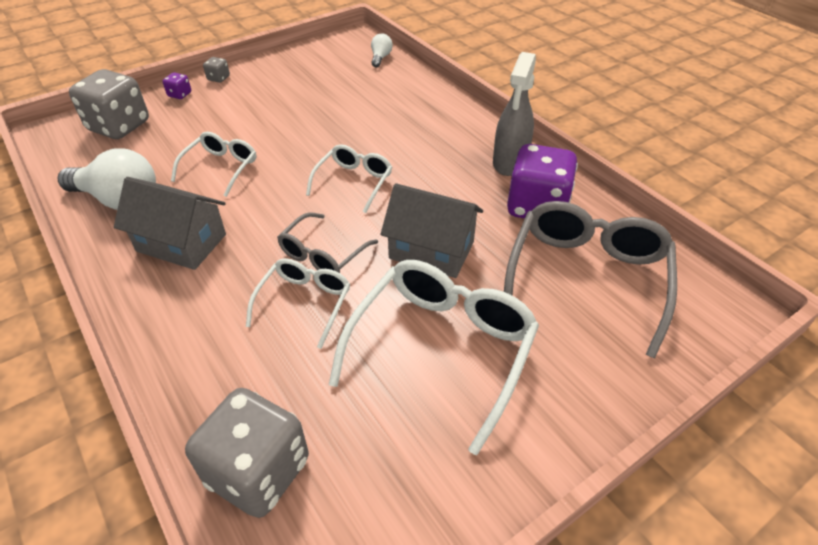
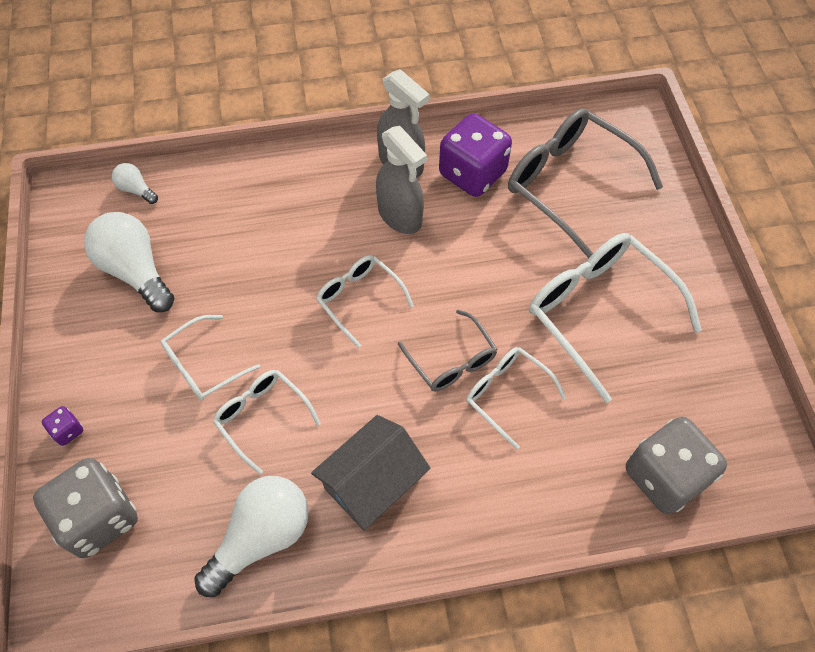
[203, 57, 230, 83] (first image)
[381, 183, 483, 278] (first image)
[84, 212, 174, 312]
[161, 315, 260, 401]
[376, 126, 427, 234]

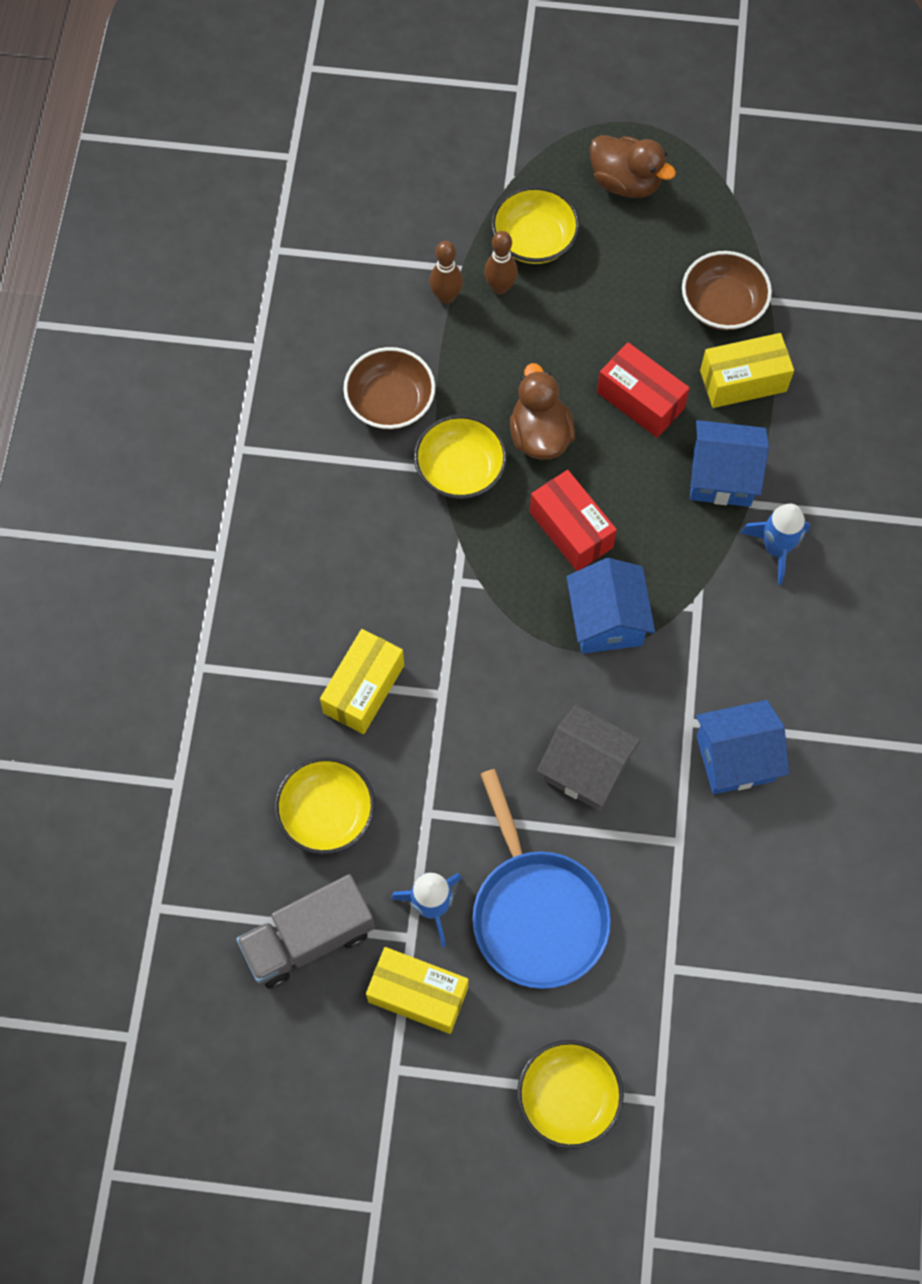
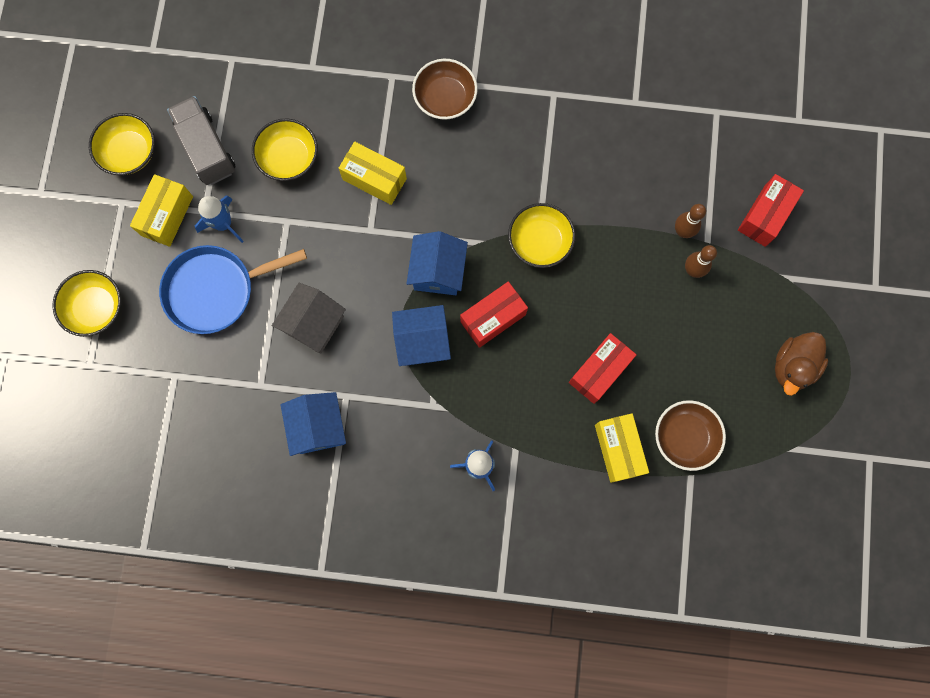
[412, 59, 478, 120]
[89, 113, 155, 175]
[510, 363, 575, 460] (first image)
[406, 231, 468, 295]
[738, 174, 804, 247]

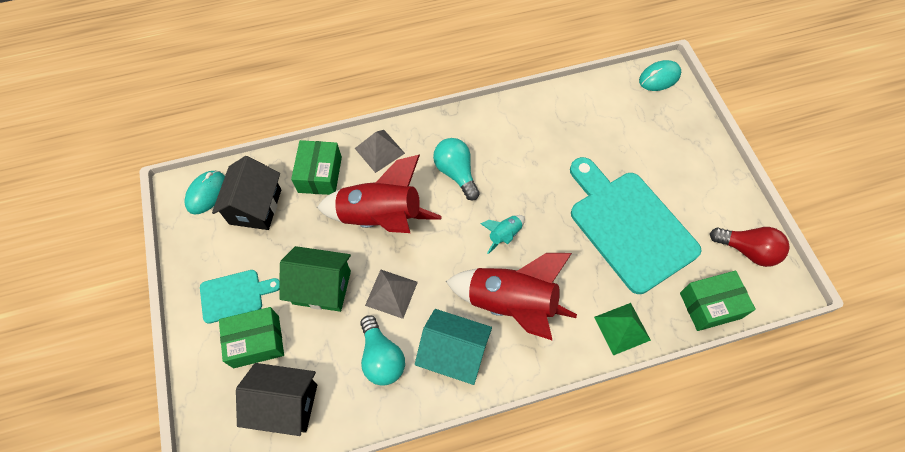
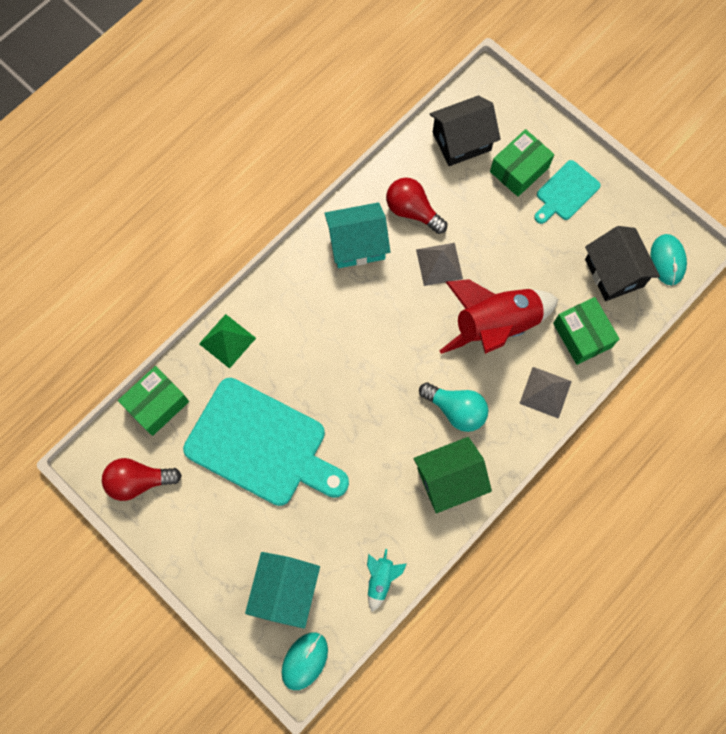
[414, 437, 492, 513]
[386, 178, 447, 234]
[446, 253, 577, 340] (first image)
[367, 549, 407, 612]
[245, 552, 320, 629]

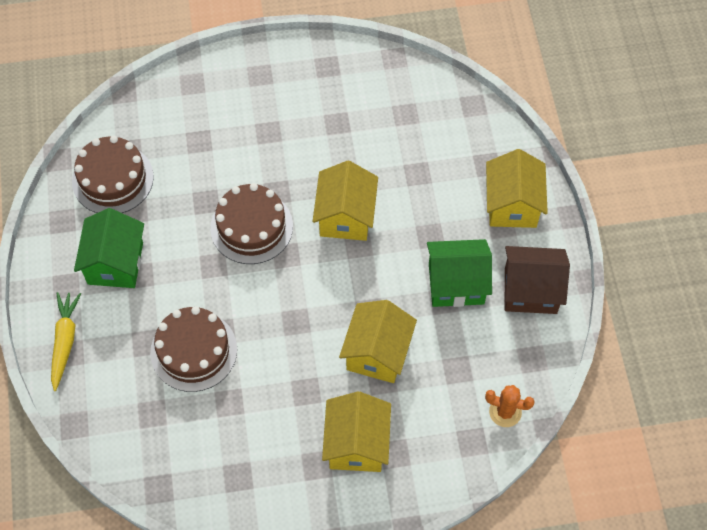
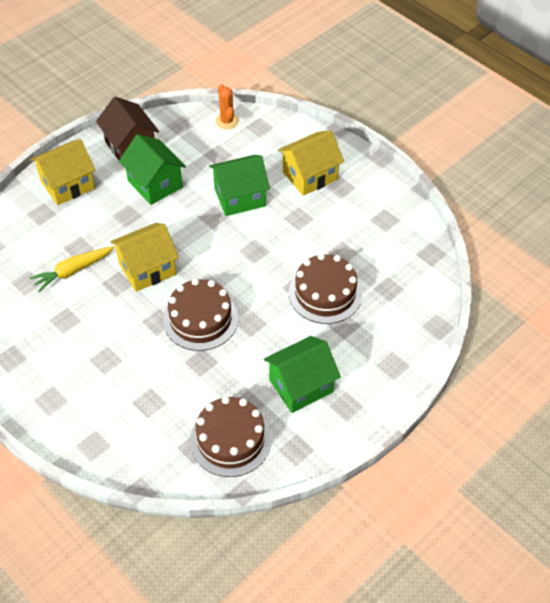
[30, 246, 115, 292]
[209, 155, 270, 216]

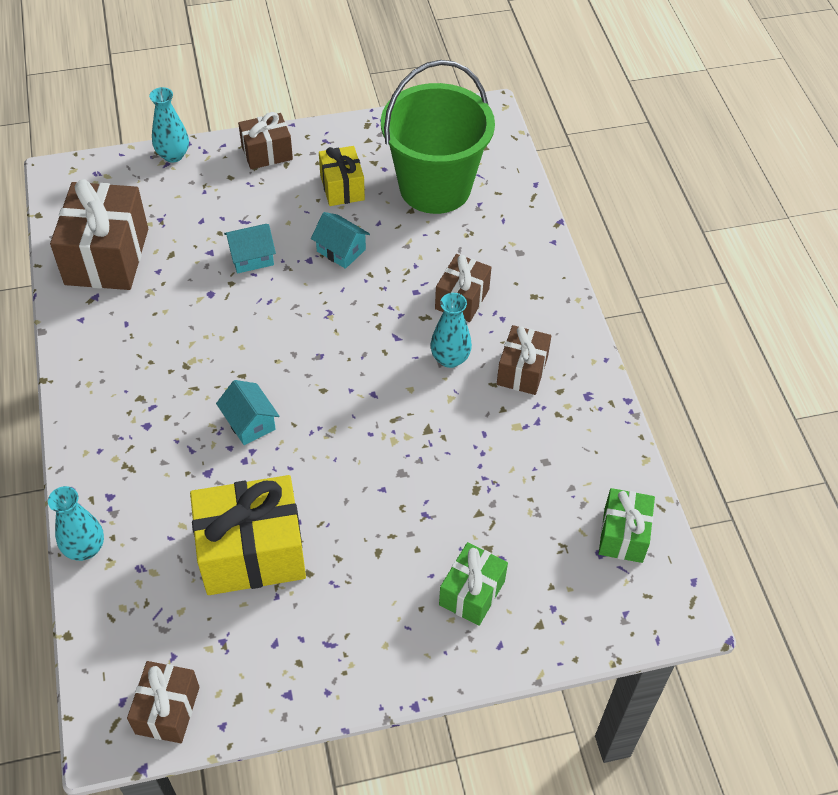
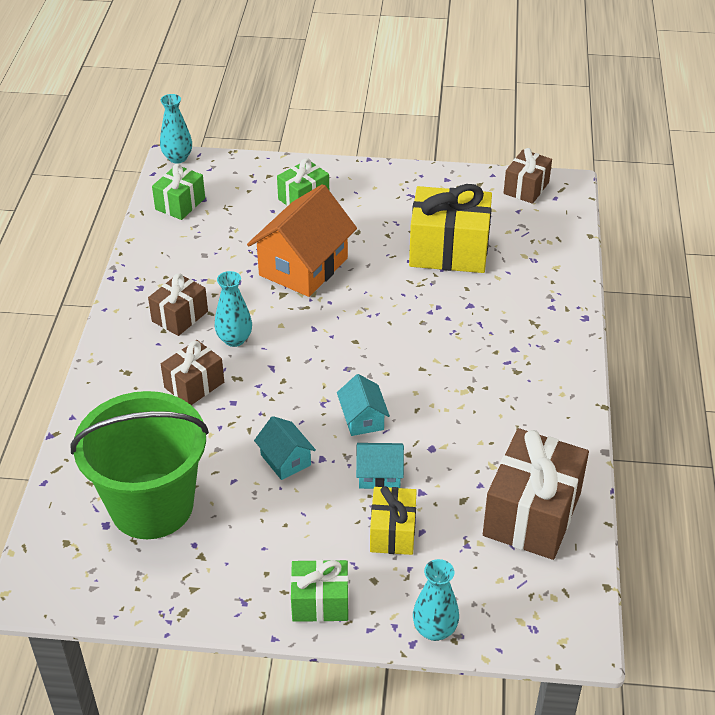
[160, 94, 192, 164]
[337, 374, 390, 436]
[291, 560, 349, 622]
[370, 486, 417, 555]
[247, 184, 357, 297]

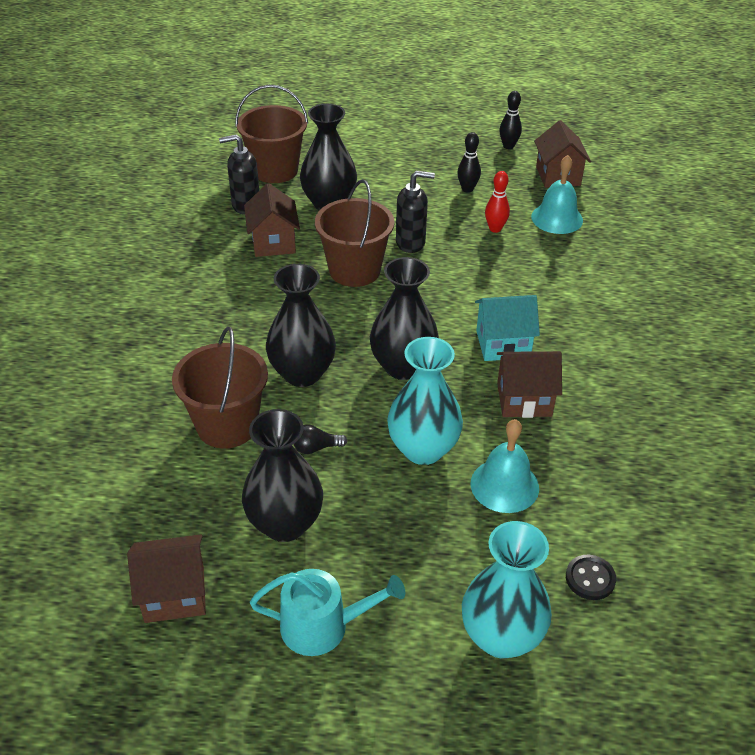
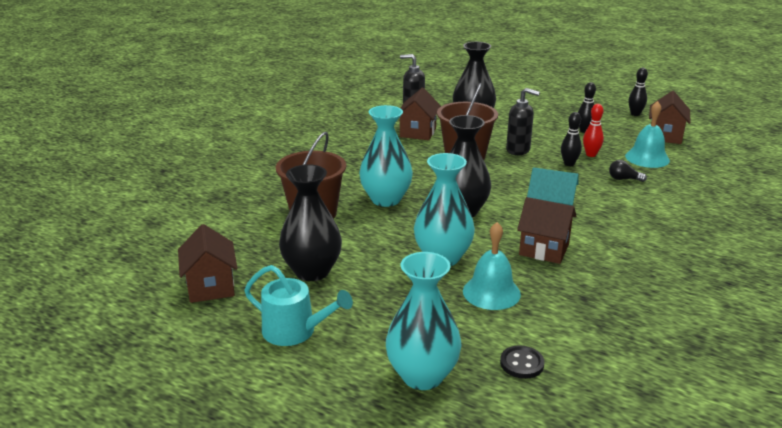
[178, 224, 237, 303]
[235, 85, 308, 183] (first image)
[359, 105, 413, 207]
[609, 160, 647, 182]
[561, 112, 582, 166]

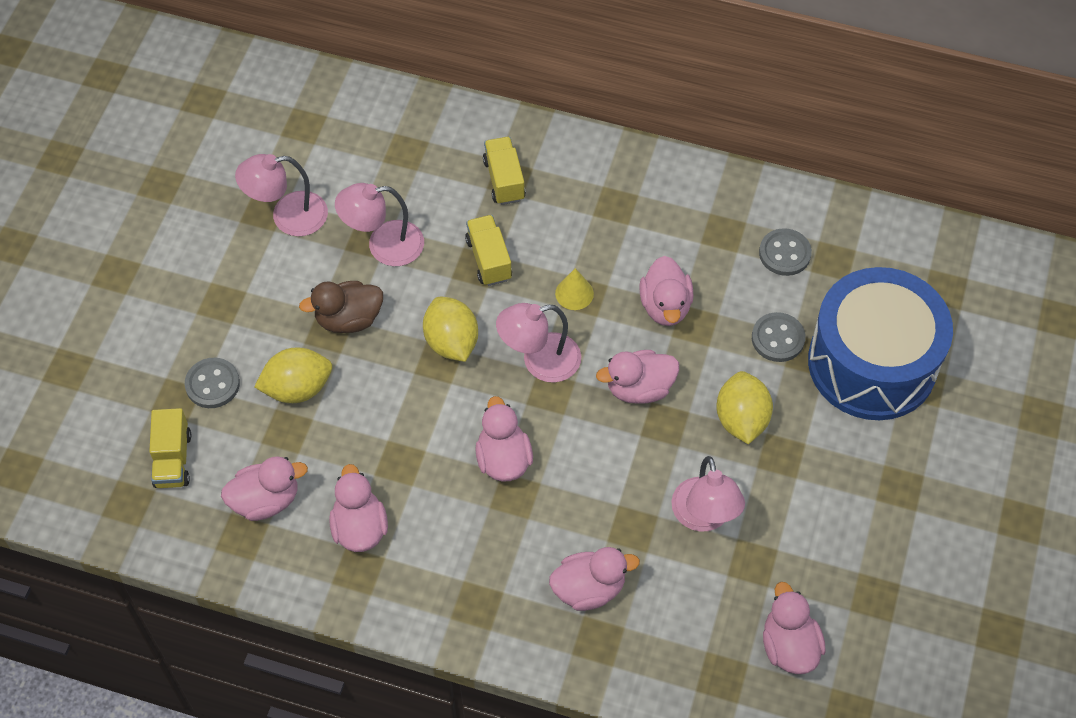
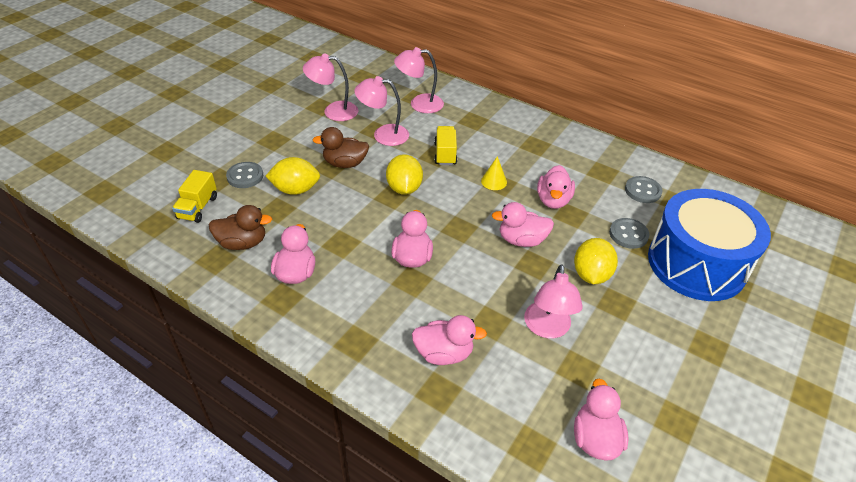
[209, 205, 272, 250]
[483, 137, 526, 205] (first image)
[394, 47, 444, 113]

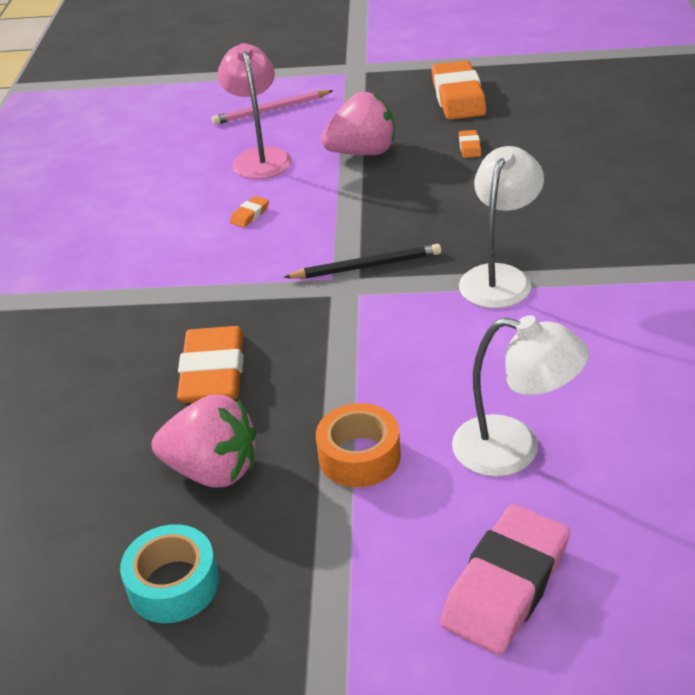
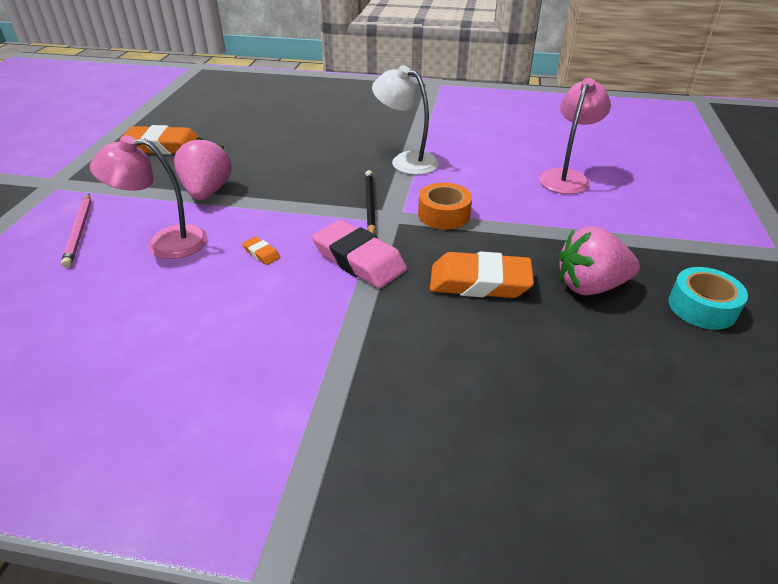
[559, 226, 640, 295]
[418, 183, 472, 230]
[312, 220, 407, 289]
[539, 78, 611, 194]
[459, 130, 481, 158] (first image)

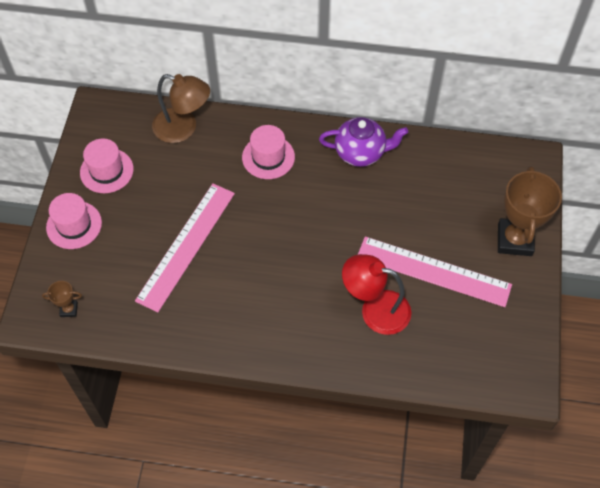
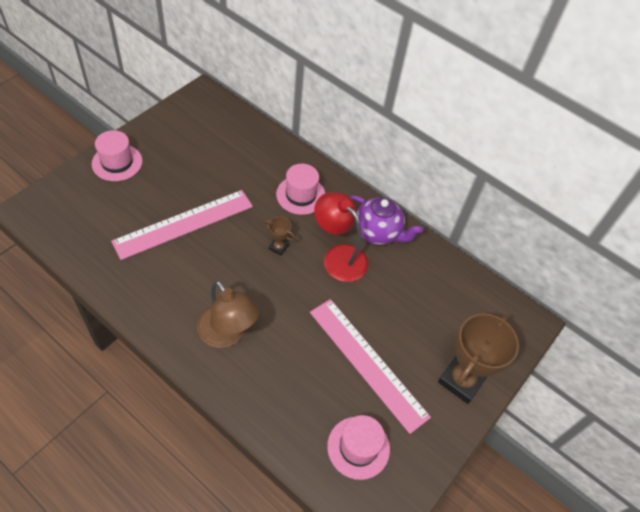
[264, 217, 295, 256]
[327, 415, 390, 480]
[197, 280, 259, 348]
[314, 192, 368, 282]

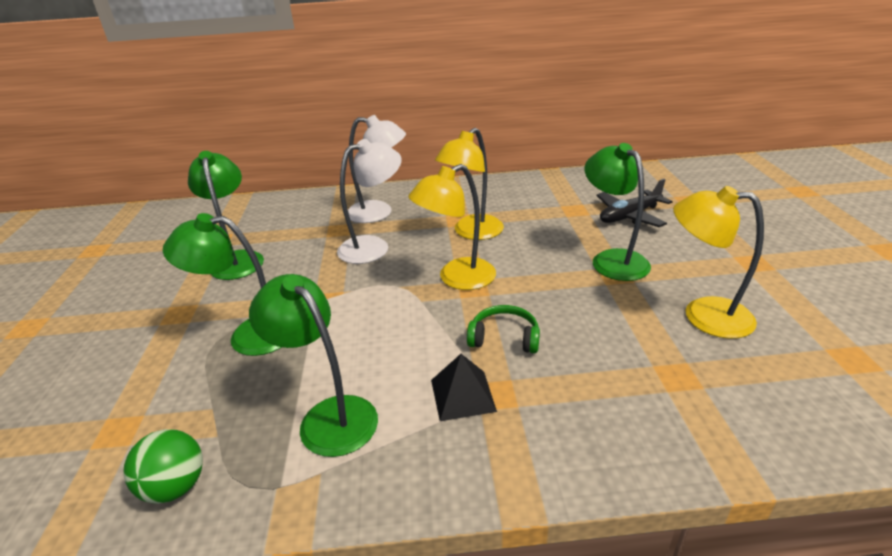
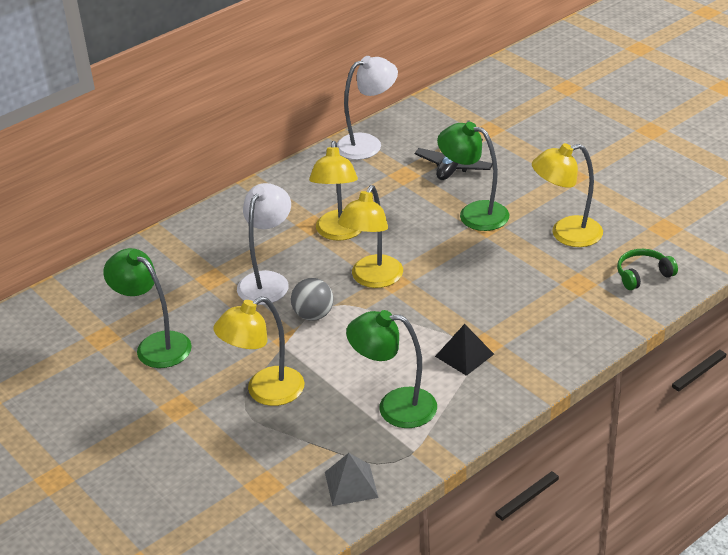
[325, 453, 379, 506]
[213, 297, 305, 406]
[337, 56, 398, 160]
[617, 249, 678, 290]
[291, 278, 333, 321]

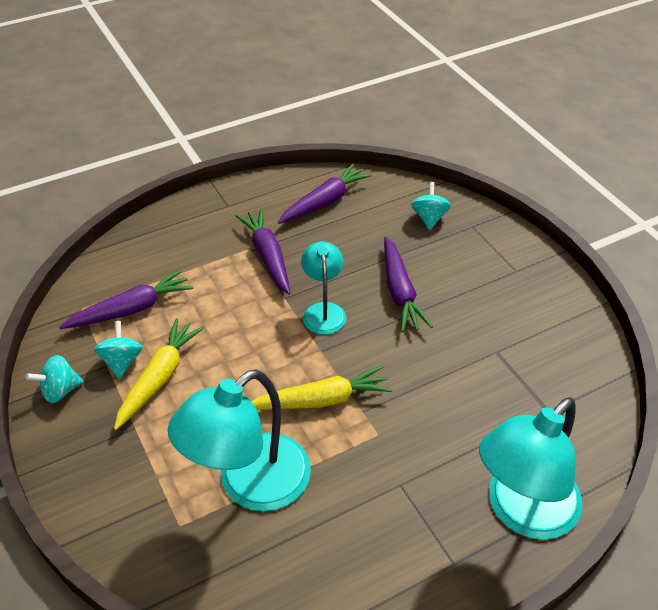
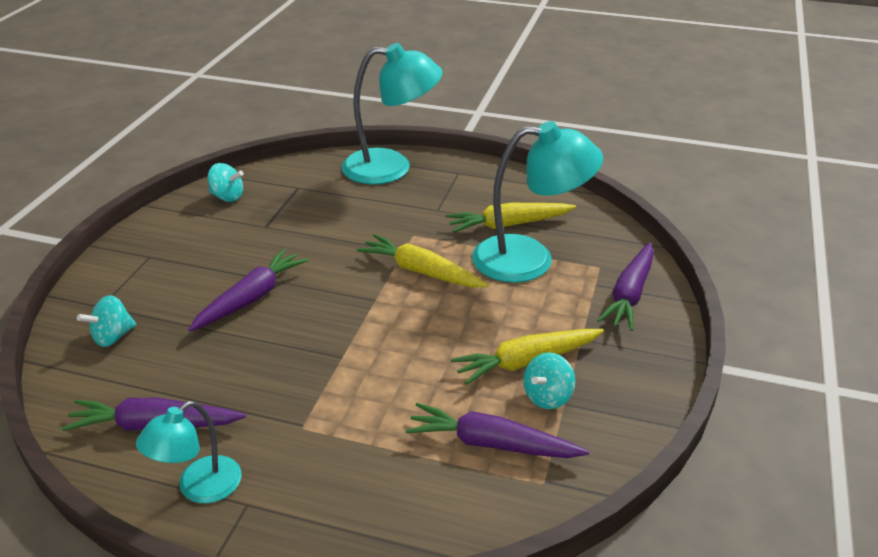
[208, 163, 244, 202]
[597, 242, 654, 331]
[136, 401, 242, 503]
[446, 203, 576, 233]

